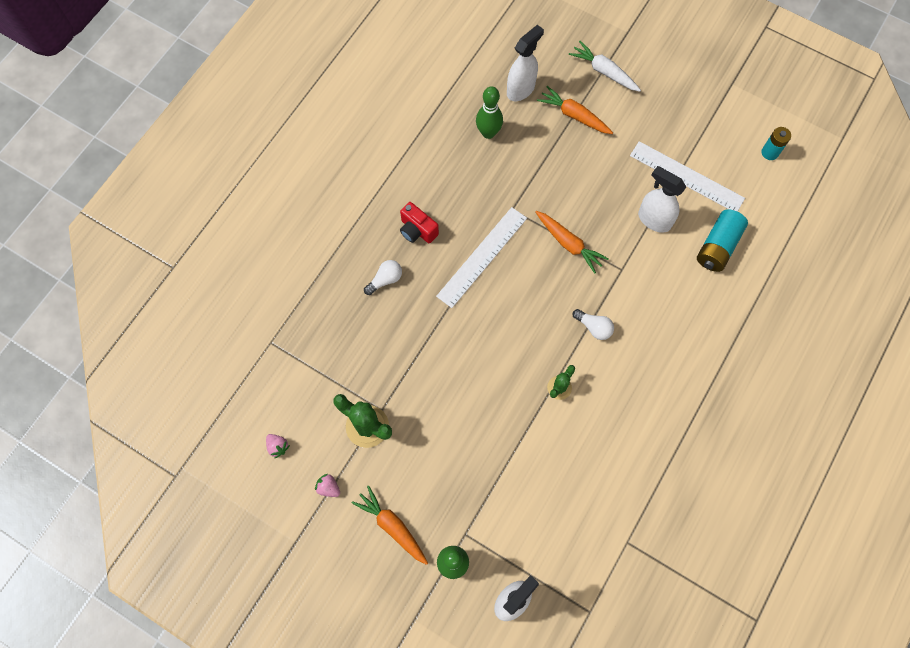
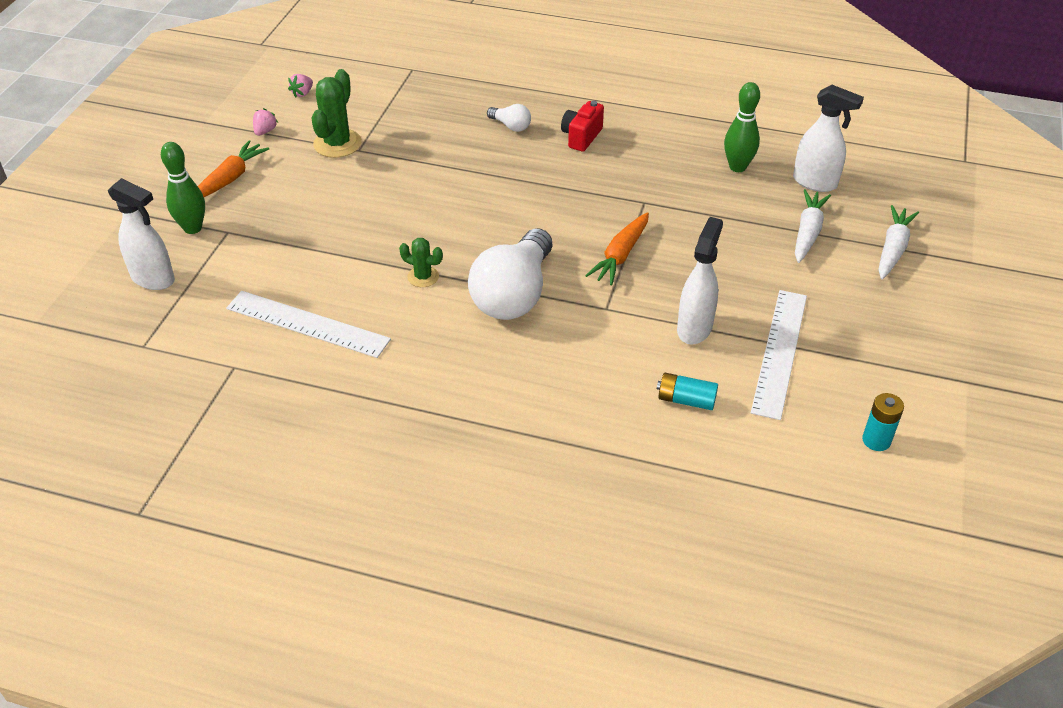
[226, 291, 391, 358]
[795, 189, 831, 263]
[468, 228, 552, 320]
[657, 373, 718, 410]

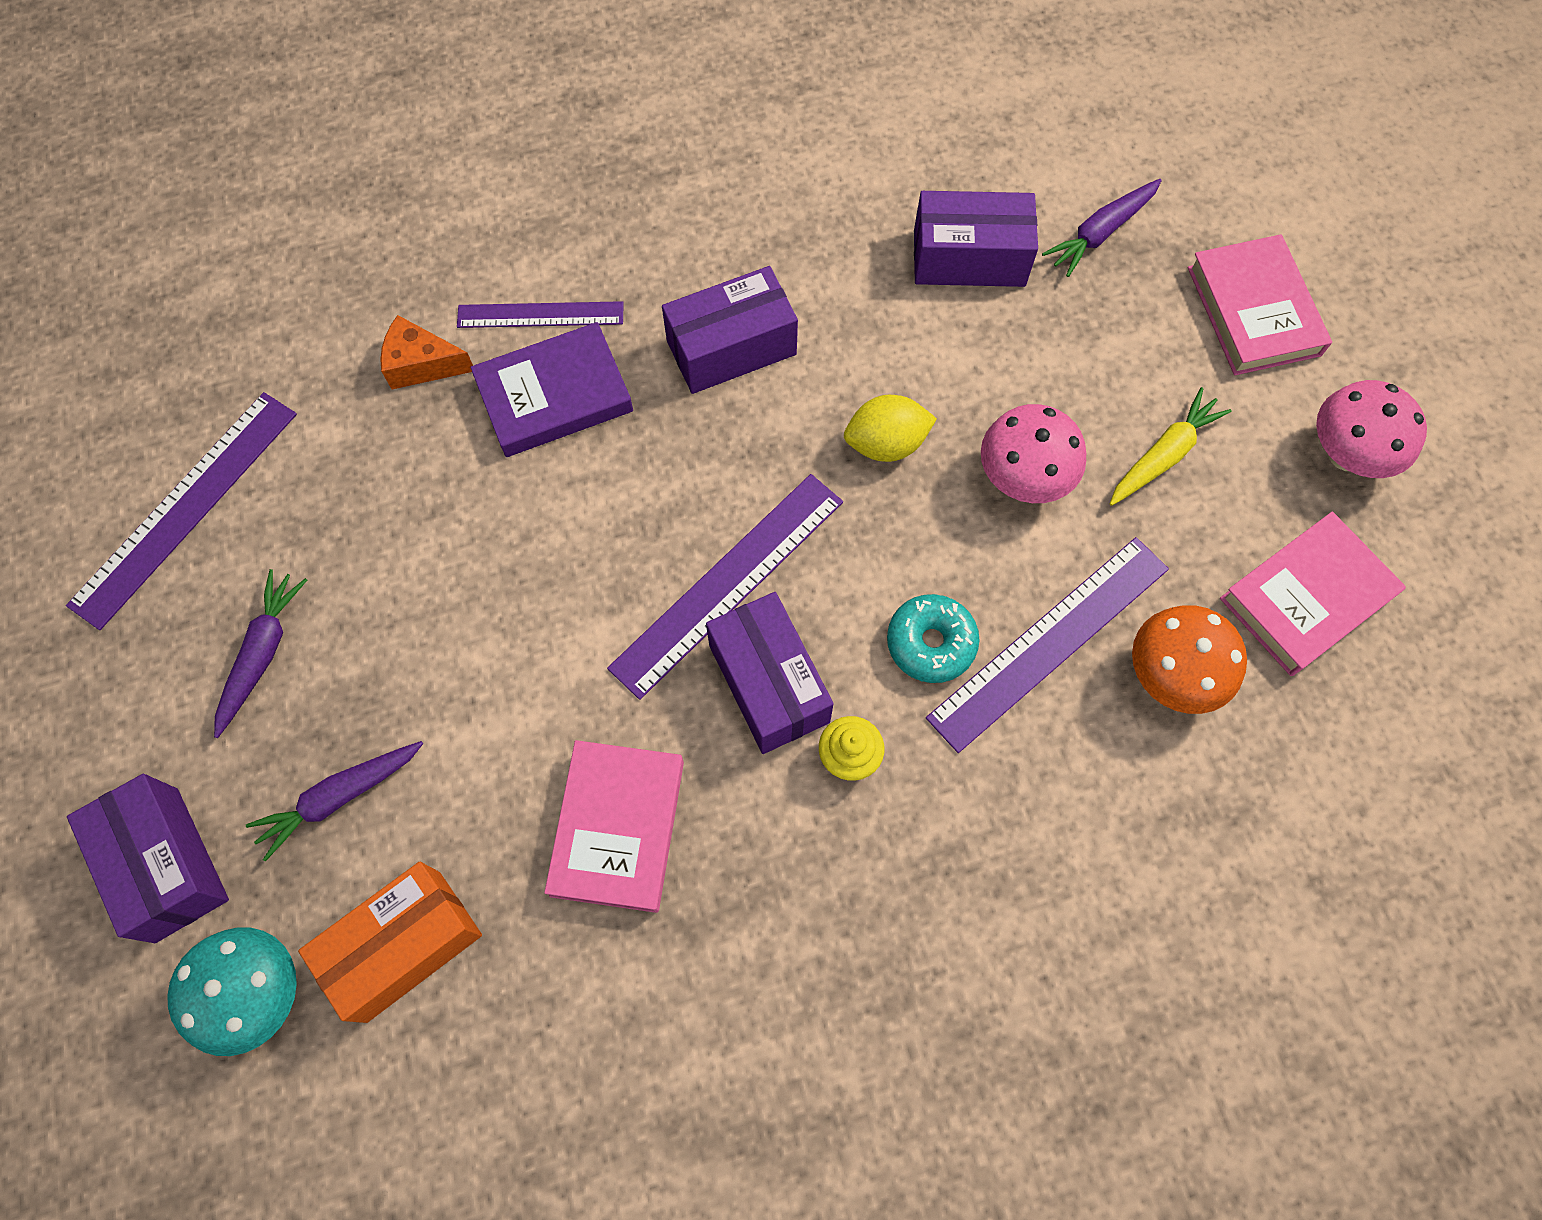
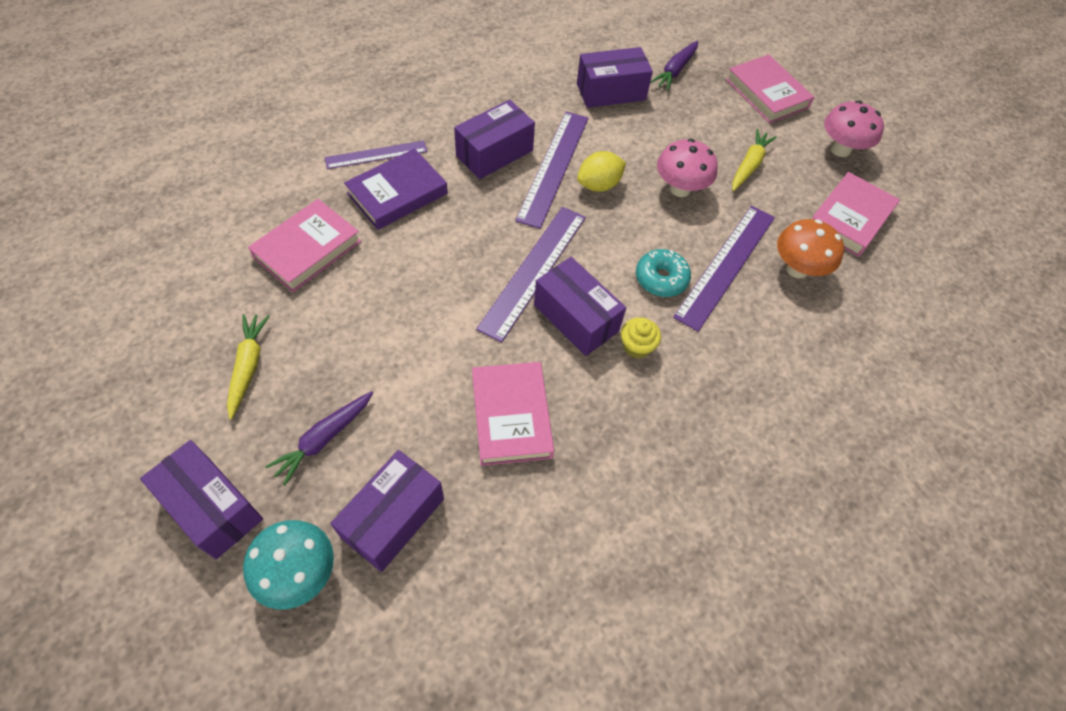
[515, 111, 589, 229]
[227, 314, 270, 419]
[330, 450, 444, 572]
[380, 315, 473, 390] (first image)
[248, 199, 361, 292]

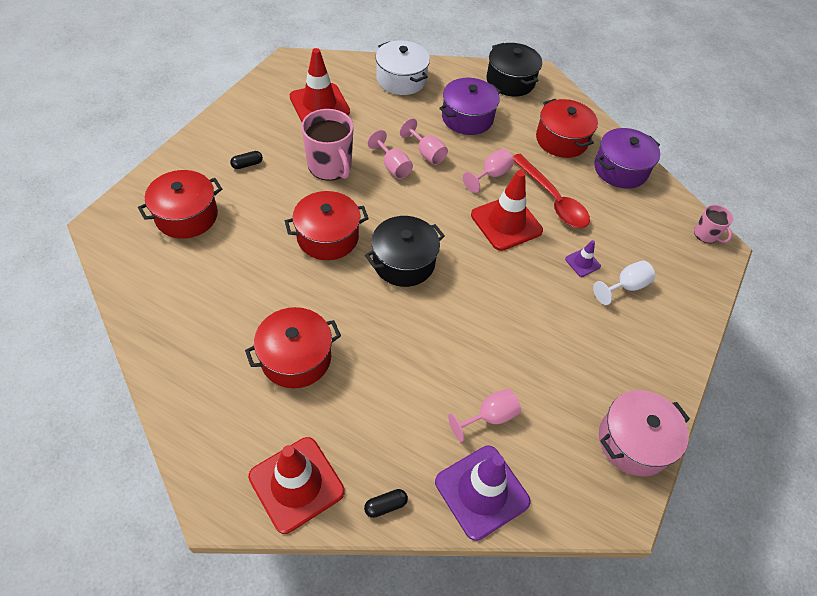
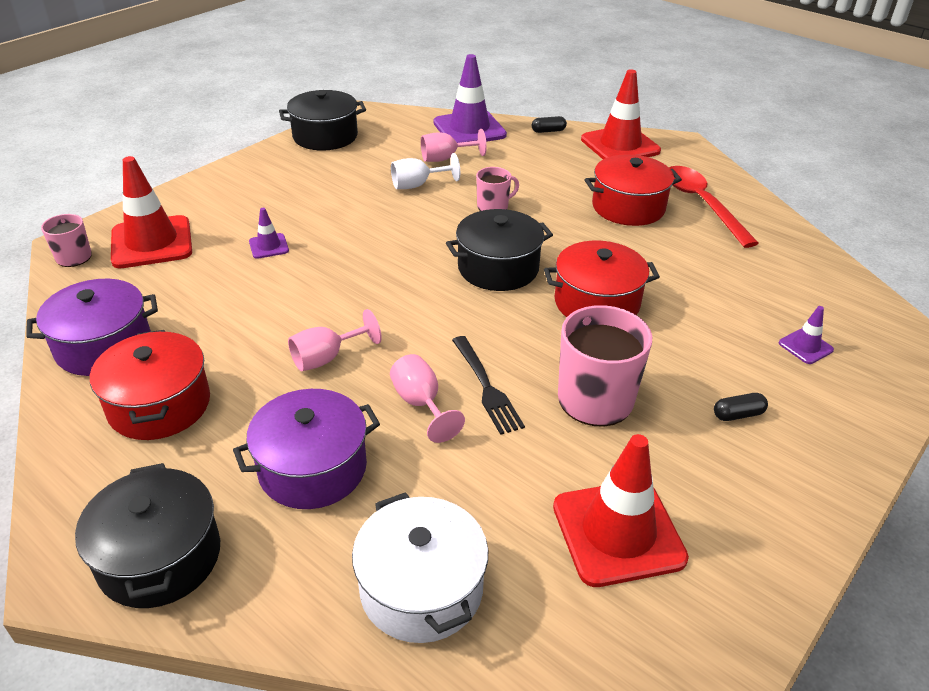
[779, 306, 834, 364]
[452, 336, 525, 435]
[111, 156, 192, 268]
[669, 166, 759, 248]
[391, 153, 460, 189]
[279, 90, 366, 151]
[476, 167, 519, 211]

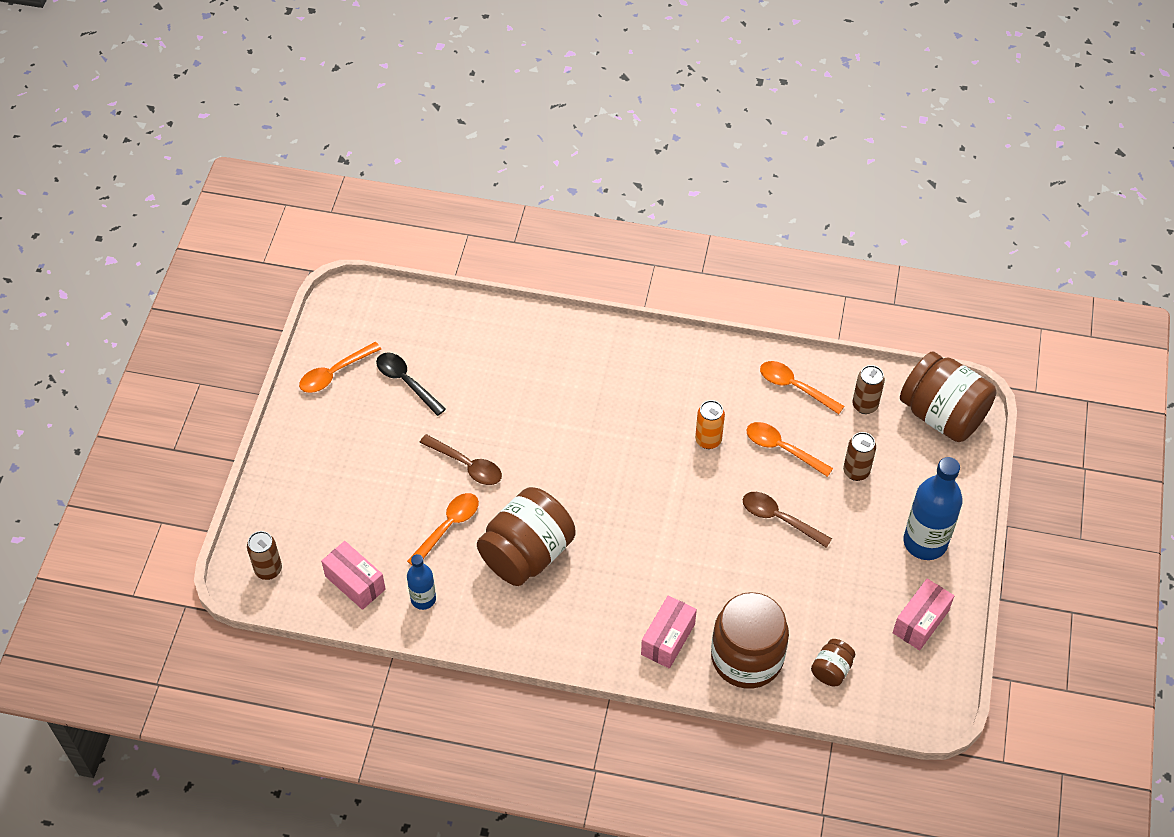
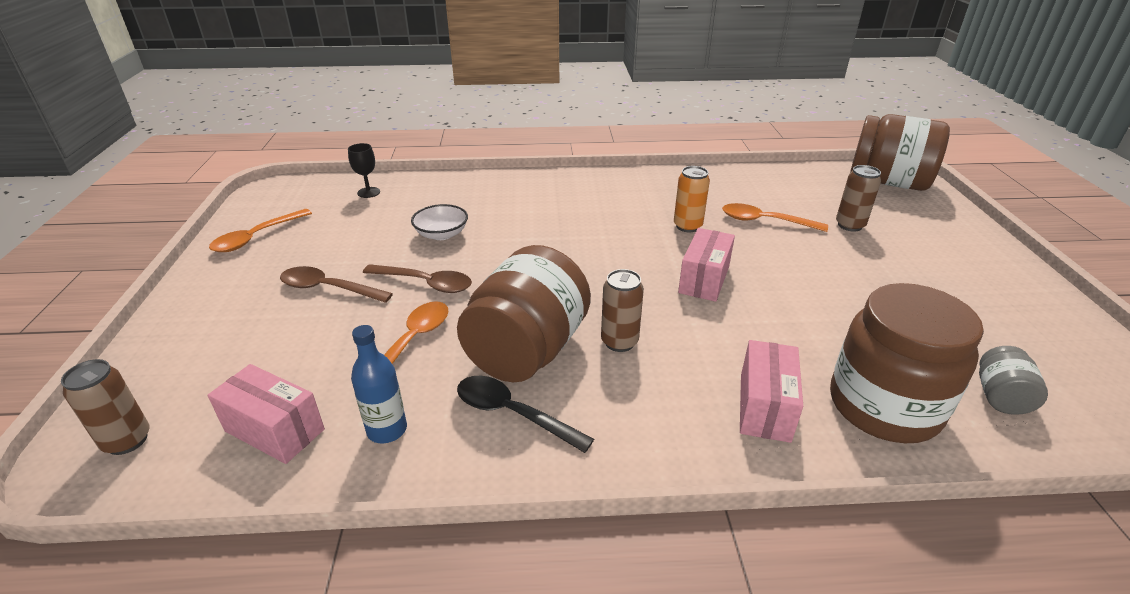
[457, 376, 594, 453]
[280, 266, 393, 303]
[760, 361, 844, 414] (first image)
[979, 346, 1048, 415]
[601, 269, 644, 352]
[678, 228, 735, 302]
[903, 457, 963, 560] (first image)
[348, 143, 380, 198]
[411, 204, 468, 240]

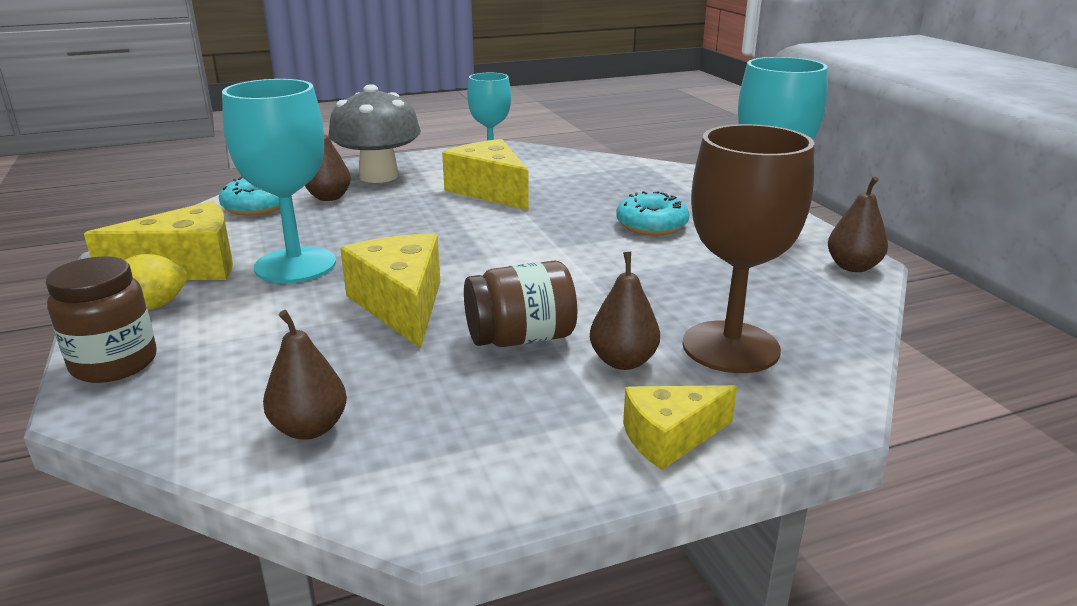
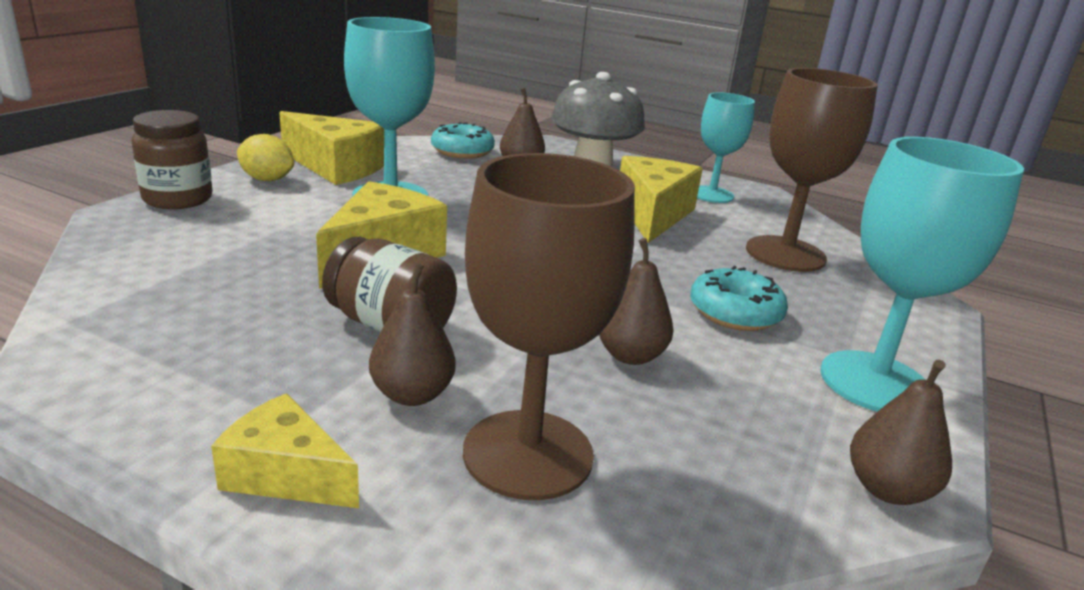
[599, 238, 673, 365]
[746, 68, 878, 272]

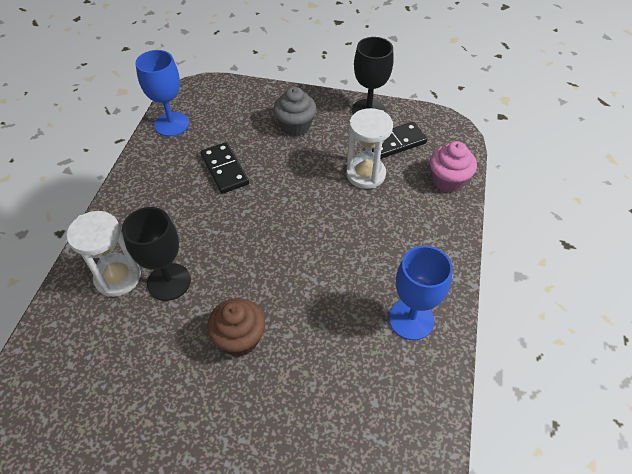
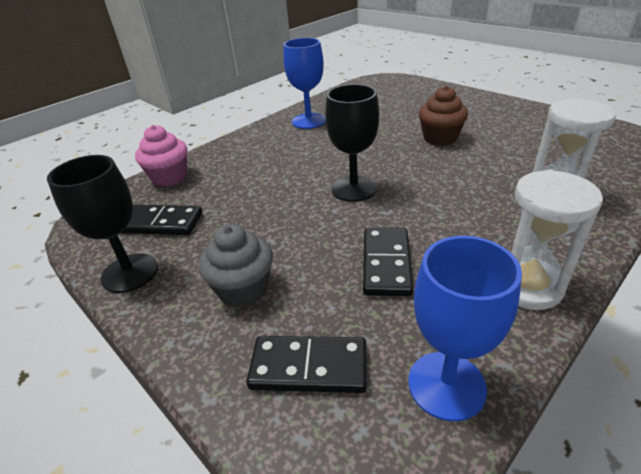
[325, 84, 379, 202]
[511, 170, 603, 310]
[246, 336, 367, 393]

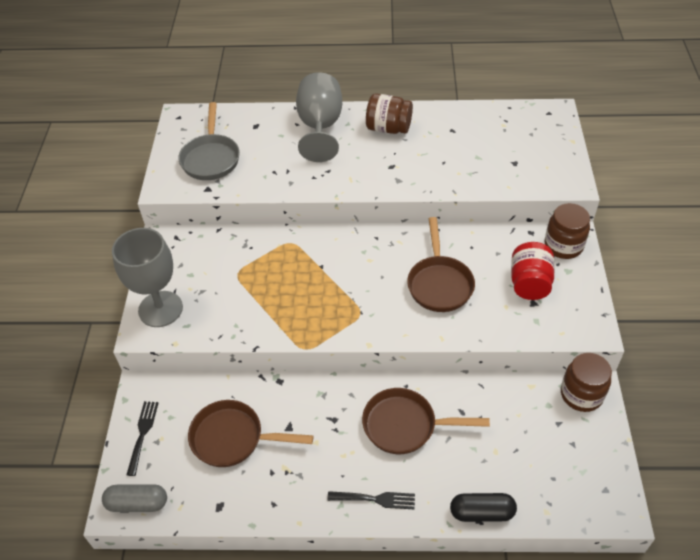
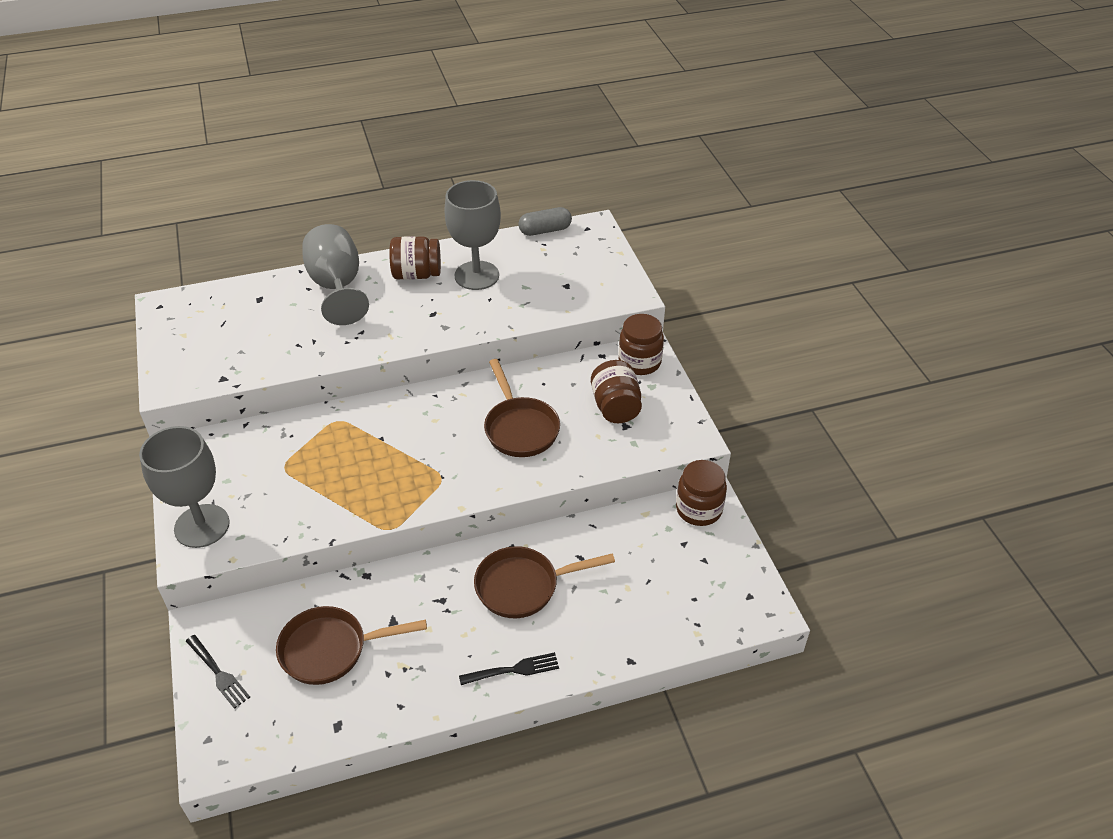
[518, 207, 572, 236]
[186, 635, 250, 709]
[178, 102, 240, 180] (first image)
[450, 493, 517, 522] (first image)
[591, 360, 642, 423]
[444, 180, 501, 290]

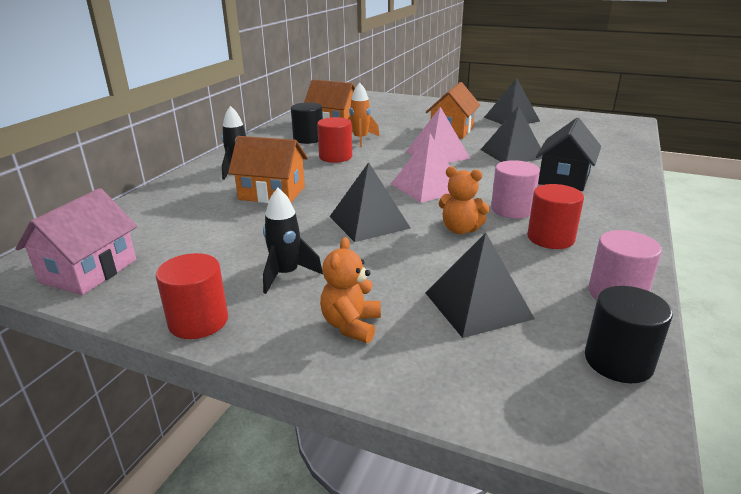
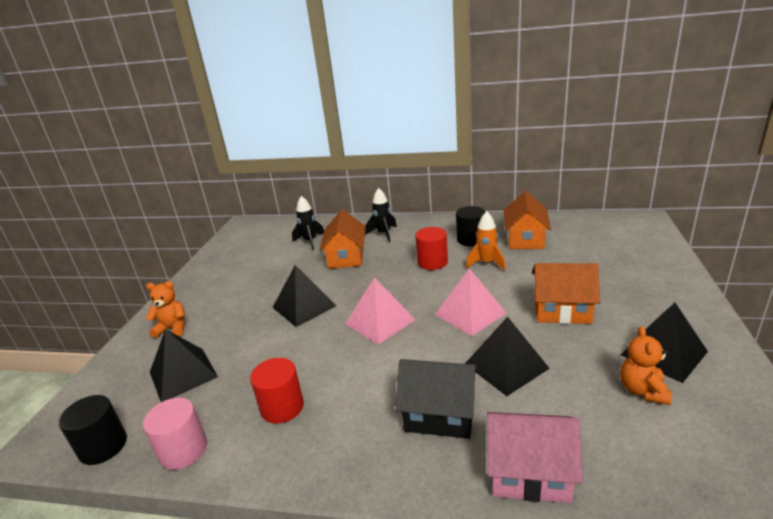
[487, 412, 583, 503]
[156, 253, 228, 339] (first image)
[292, 196, 324, 250]
[620, 326, 672, 405]
[491, 160, 540, 219] (first image)

